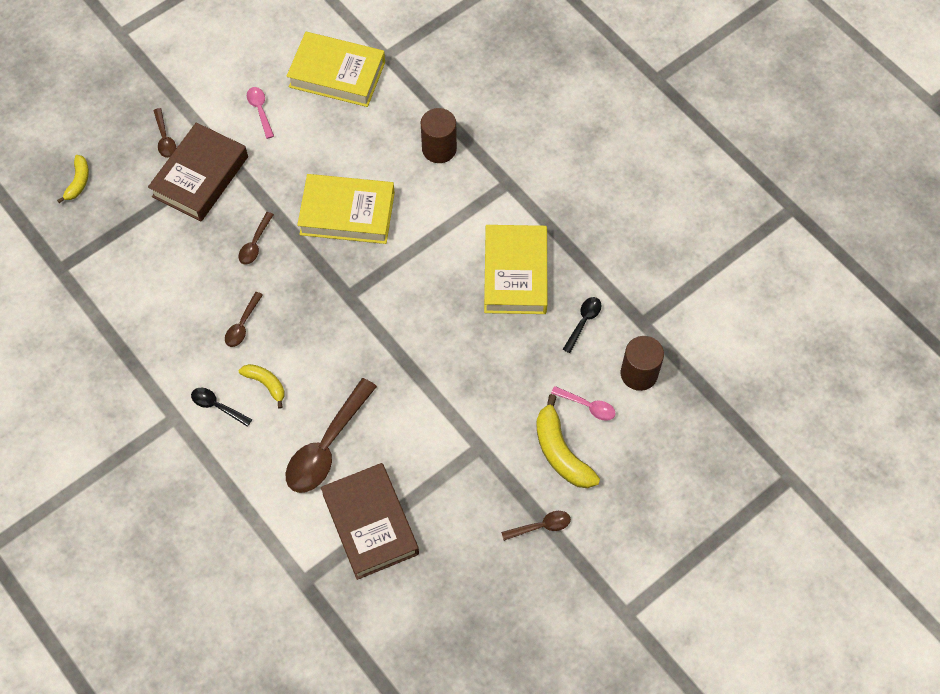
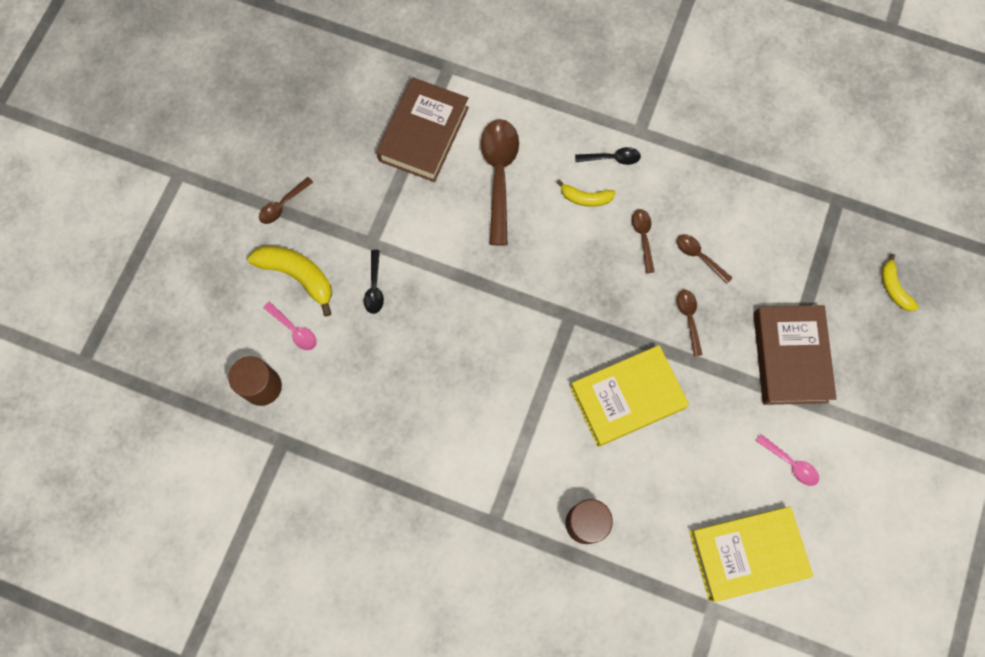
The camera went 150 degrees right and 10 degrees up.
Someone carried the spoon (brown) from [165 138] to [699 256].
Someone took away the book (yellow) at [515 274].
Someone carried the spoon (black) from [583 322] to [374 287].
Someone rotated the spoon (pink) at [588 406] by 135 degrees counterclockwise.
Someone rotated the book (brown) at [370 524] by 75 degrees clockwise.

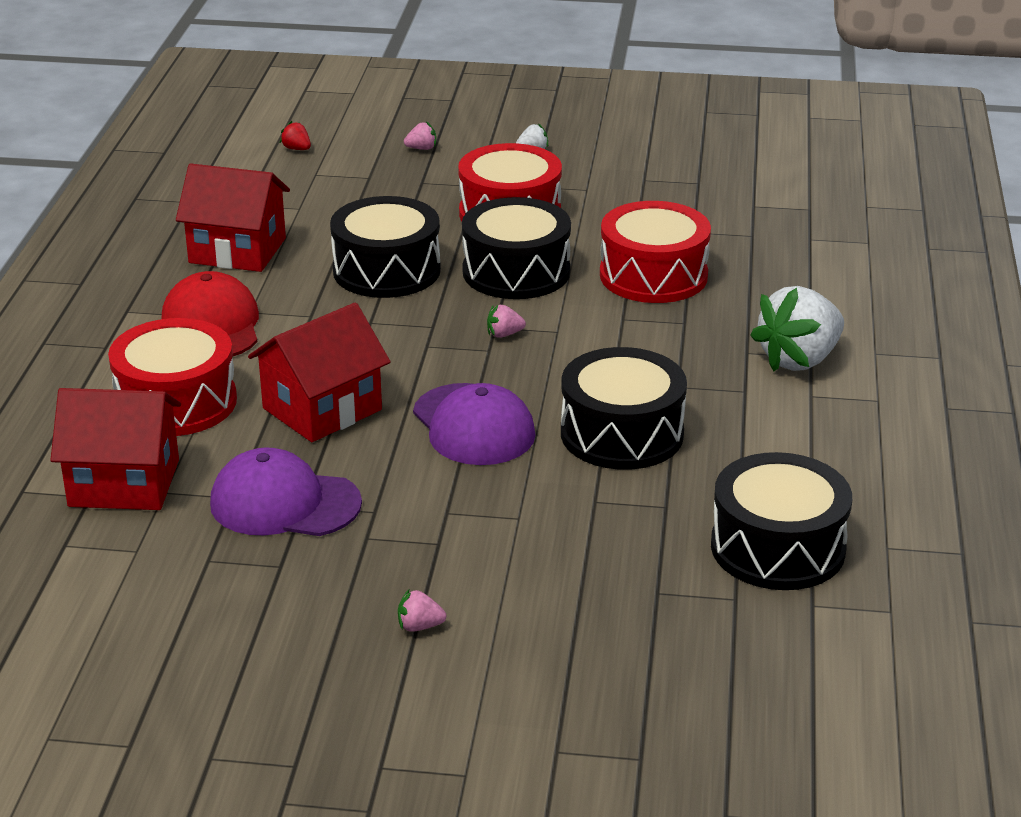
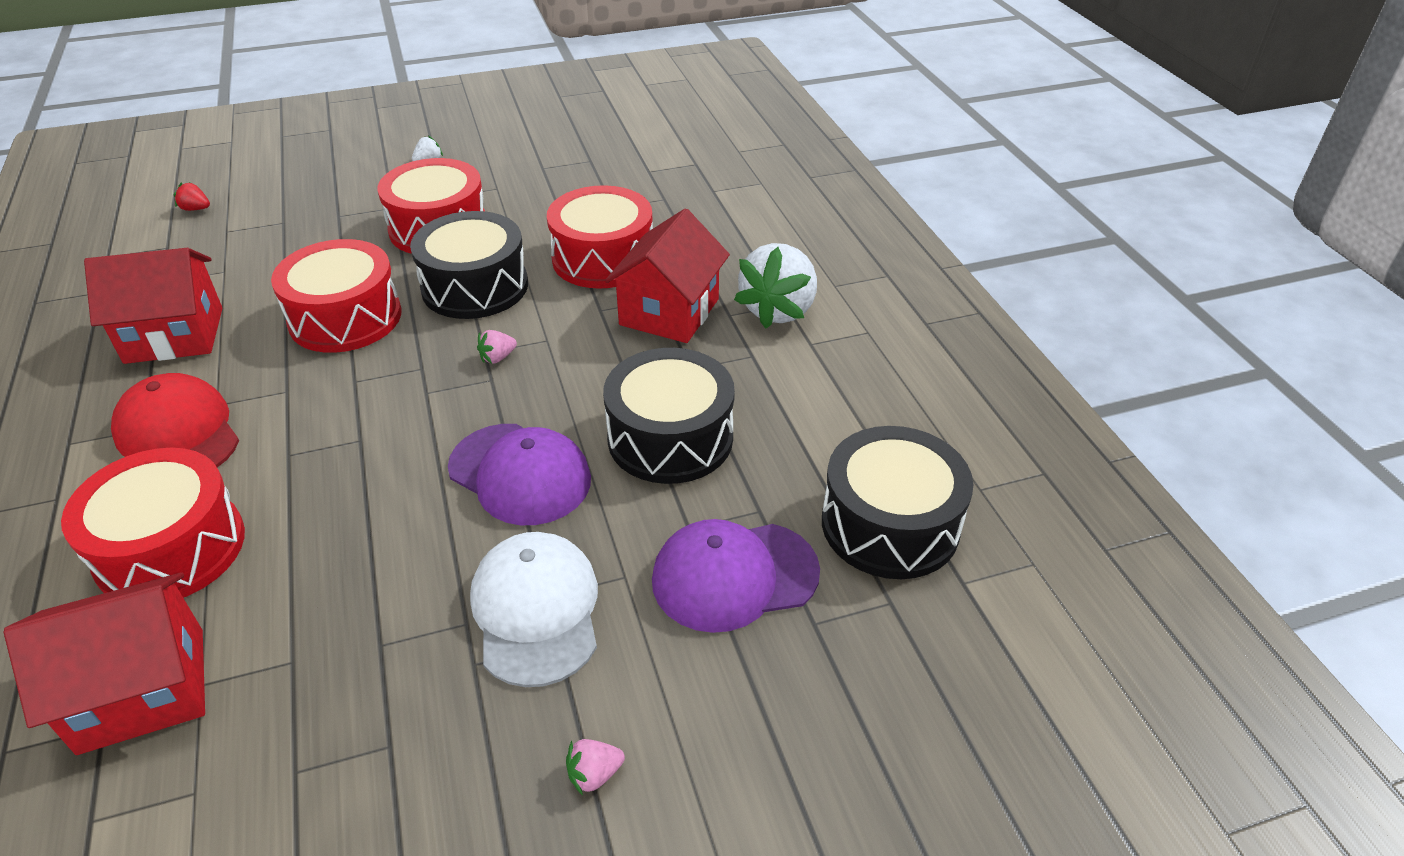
The camera went 25 degrees left and 10 degrees up.
Someone took away the strawberry (pink) at [422 148].
Someone repainted the drum (black) at [386 270], which became the drum (red) at [345 318].
Someone carried the house (red) from [322 409] to [669 312].
Someone carried the cap (purple) from [284 503] to [734 576].
Someone put down the cap (white) at [536 610].

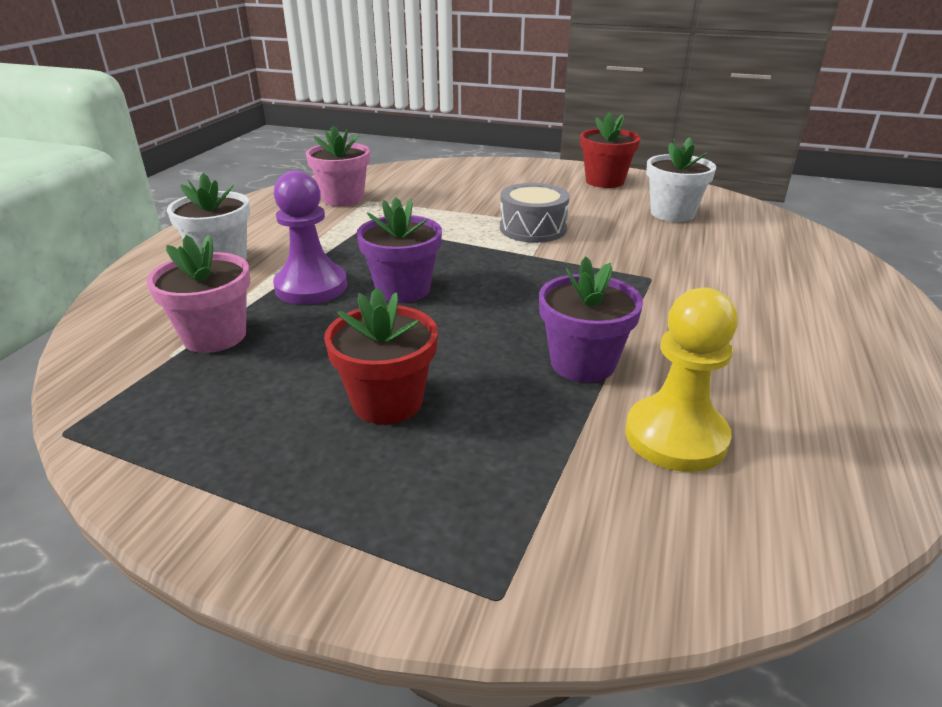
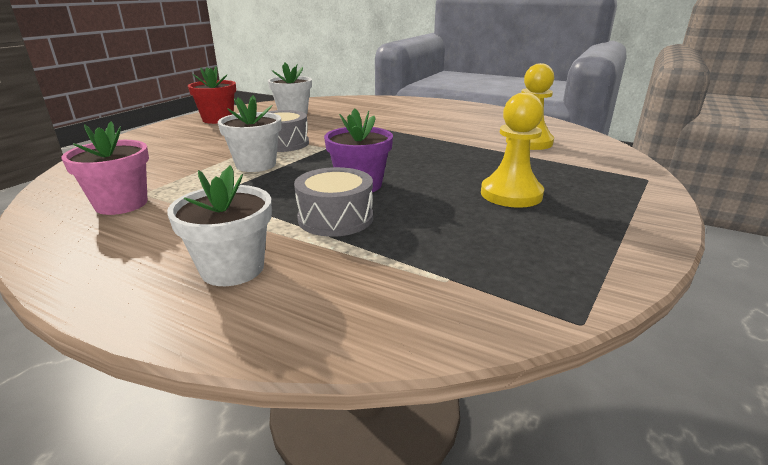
The camera went 80 degrees left and 5 degrees down.
Someone swapped the pawn (purple) at [311 287] for the drum (grey) at [335 218].
Someone took away the flower pot (pink) at [214 336].
Someone took away the flower pot (purple) at [582 363].
Someone swapped the flower pot (red) at [387 402] for the pawn (yellow) at [511 194].
Someone put down the flower pot (white) at [256 165].

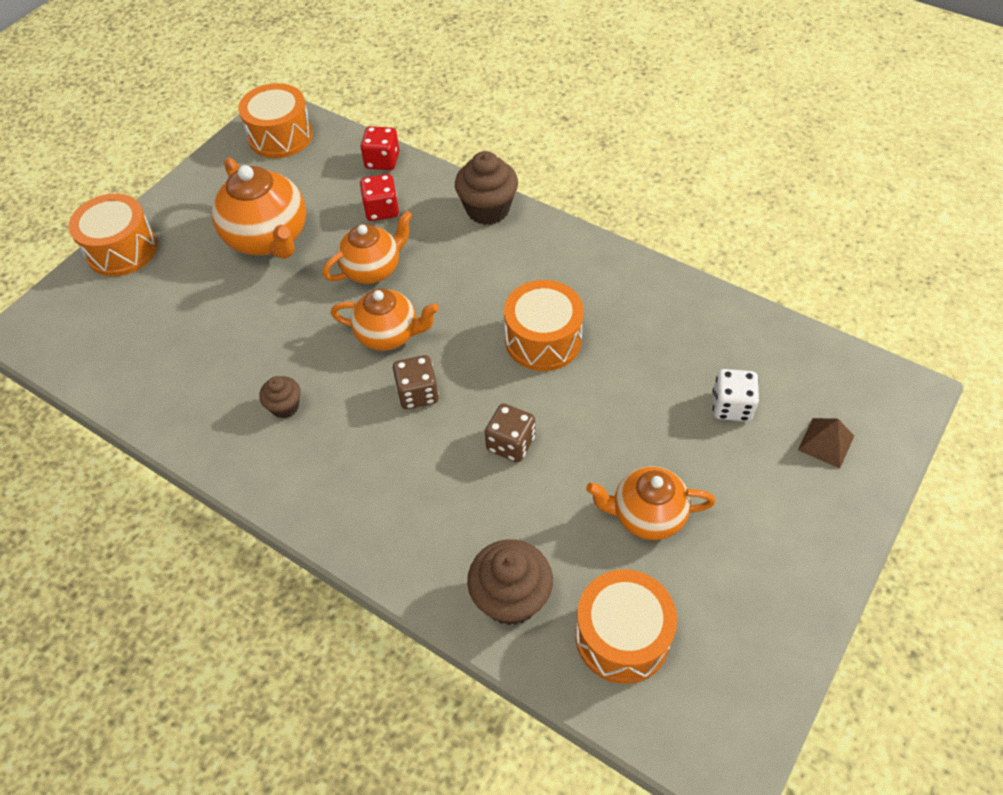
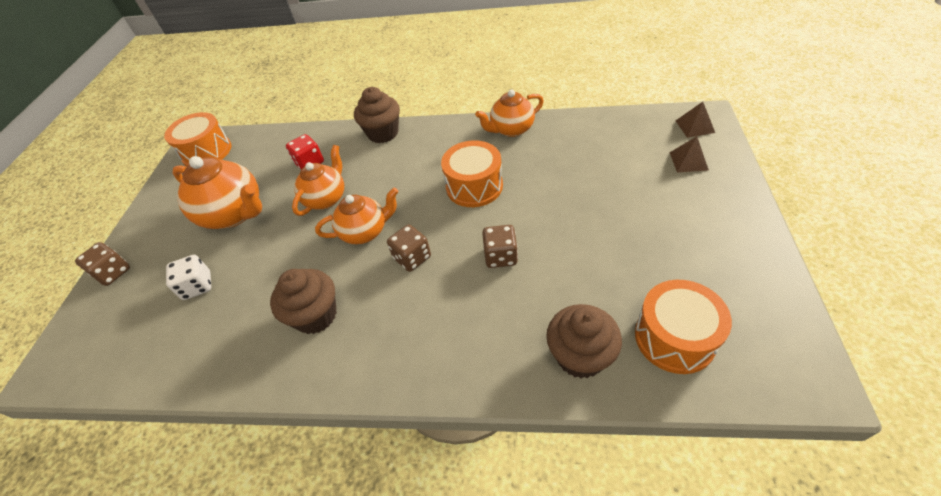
The camera went 25 degrees left and 5 degrees down.
Someone took away the dice (red) at [382 161].
Someone swapped the drum (orange) at [122 250] for the dice (brown) at [113 272].
Someone carried the dice (white) from [731 406] to [197 286].
Someone scaled the cupcake (brown) at [285 407] by 1.78.
Someone carried the teapot (orange) from [647 515] to [511 129].
Someone put down the pyramid (brown) at [695 126].

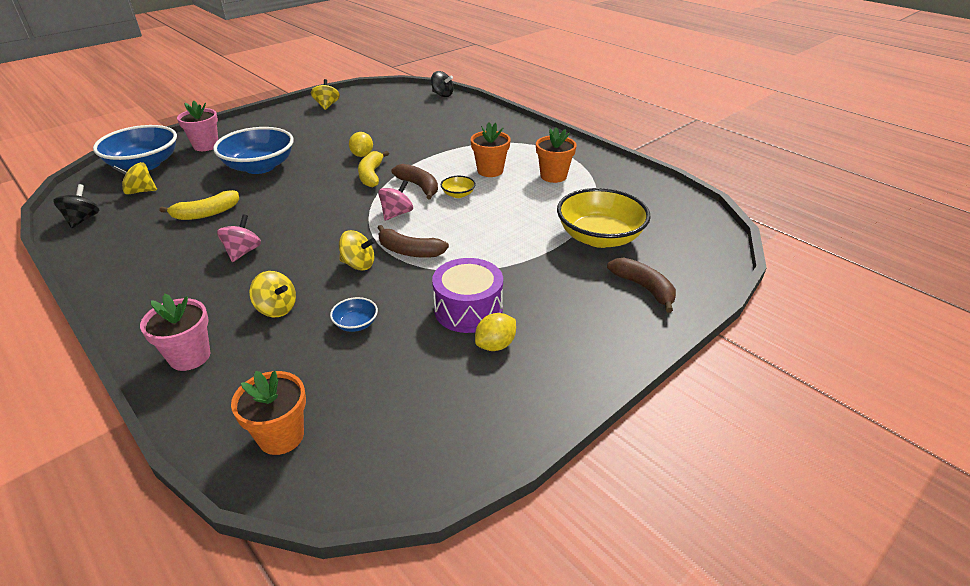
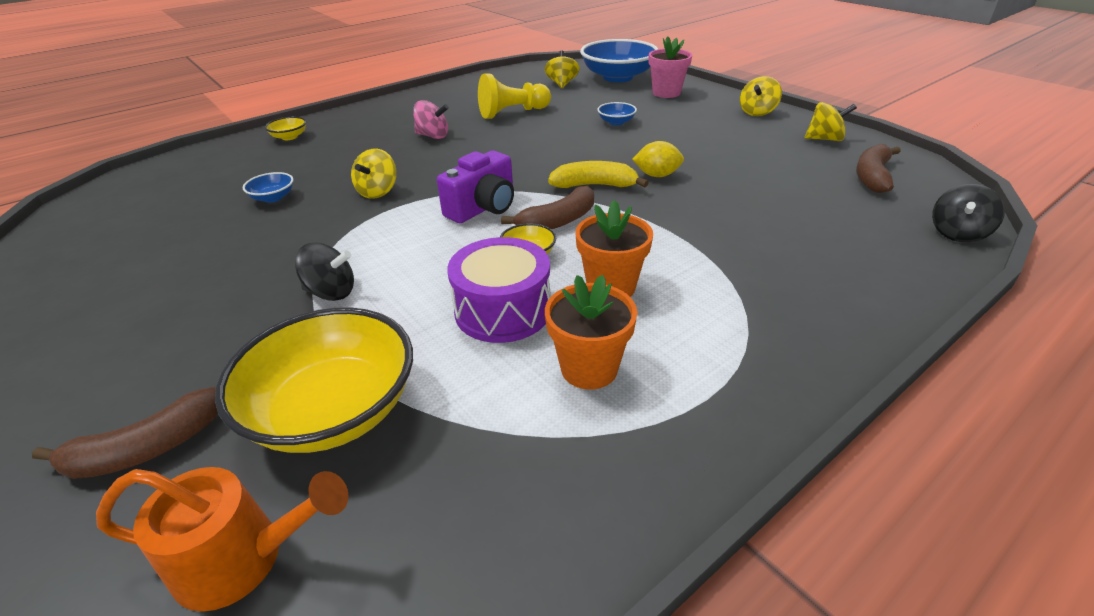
The camera went 95 degrees right and 0 degrees up.
Someone scaled the bowl (blue) at [259 167] by 0.43.
Someone swapped the spinning top (pink) at [396 214] for the camera (purple) at [483 208].
Someone carried the spinning top (black) from [83 219] to [331 292].
Someone swapped the banana (yellow) at [206 213] for the pawn (yellow) at [512 113].
Someone carried the banana (brown) from [409 251] to [872 176].
Someone carried the drum (purple) from [468 309] to [503 310].
Someone carried the spinning top (yellow) from [277 308] to [757 112].
Someone swapped the flower pot (pink) at [190 356] for the bowl (yellow) at [289 137].
Someone took away the lemon (yellow) at [495 345].
Someone took away the flower pot (orange) at [281 436].
Someone put down the watering can (orange) at [244 558].

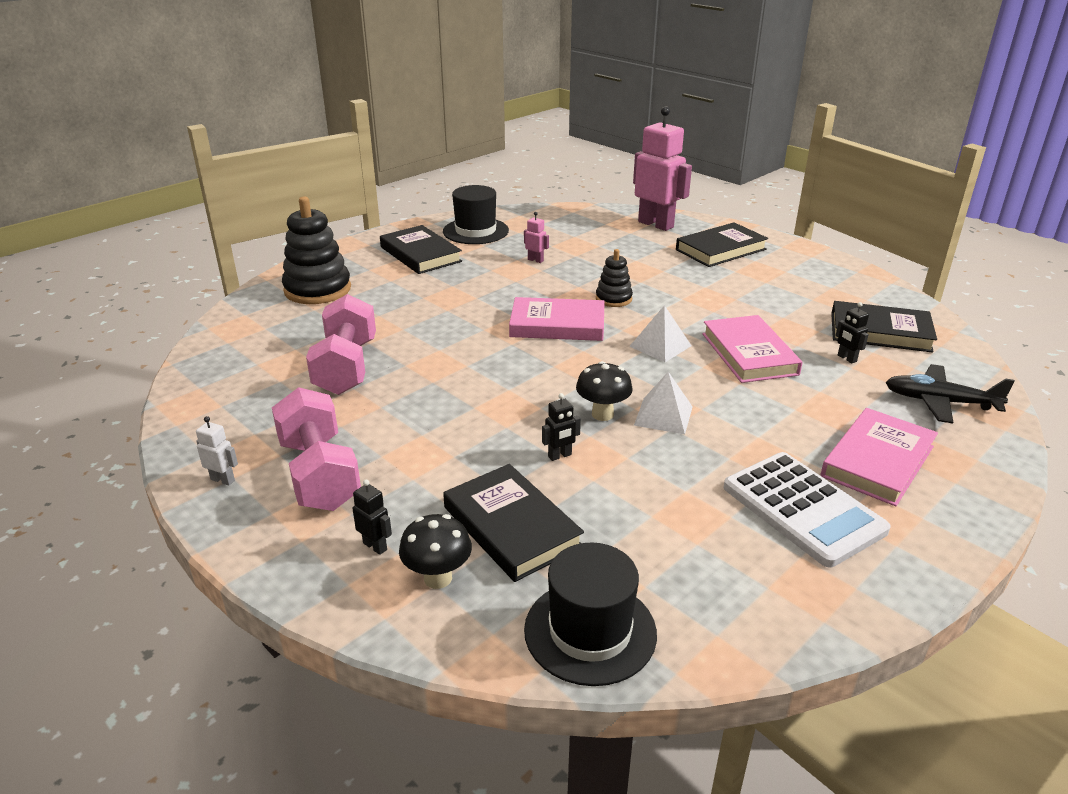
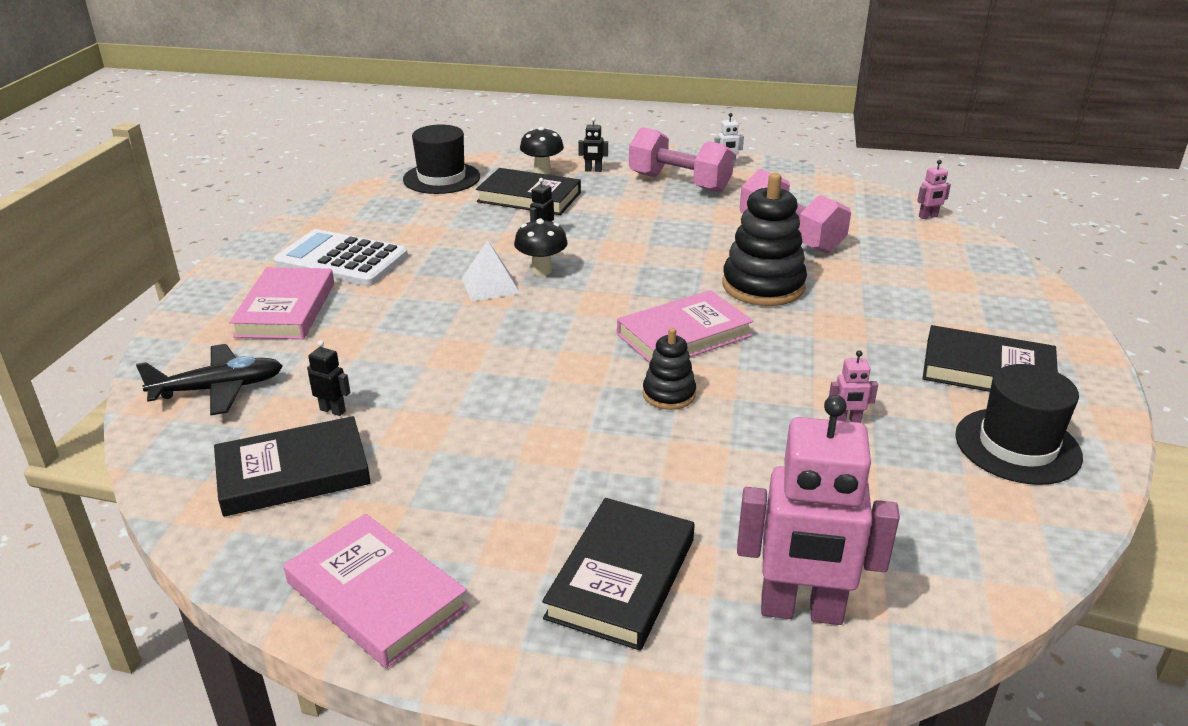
The camera went 145 degrees right and 0 degrees up.
Someone carried the stacking toy (black) from [317 289] to [763 286].
Someone took away the pyramid (white) at [660 346].
Someone carried the book (pink) from [749 354] to [376 595].
Someone put down the robot (pink) at [928 216].

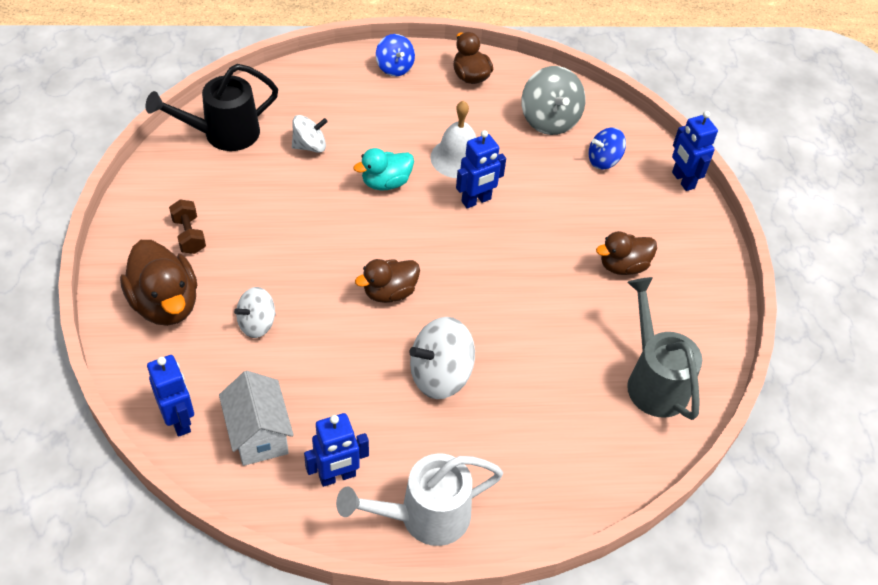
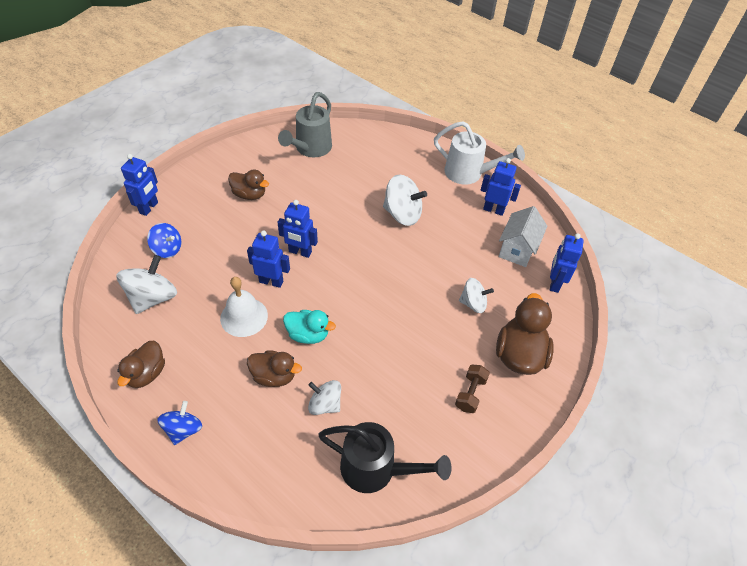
The camera went 135 degrees left and 0 degrees up.
Someone repainted the spinning top (grey) at [549 120], which became the spinning top (white) at [153 298].
Someone carried the duck (brown) from [389 292] to [274 376].
Someone put down the robot (blue) at [300 252].

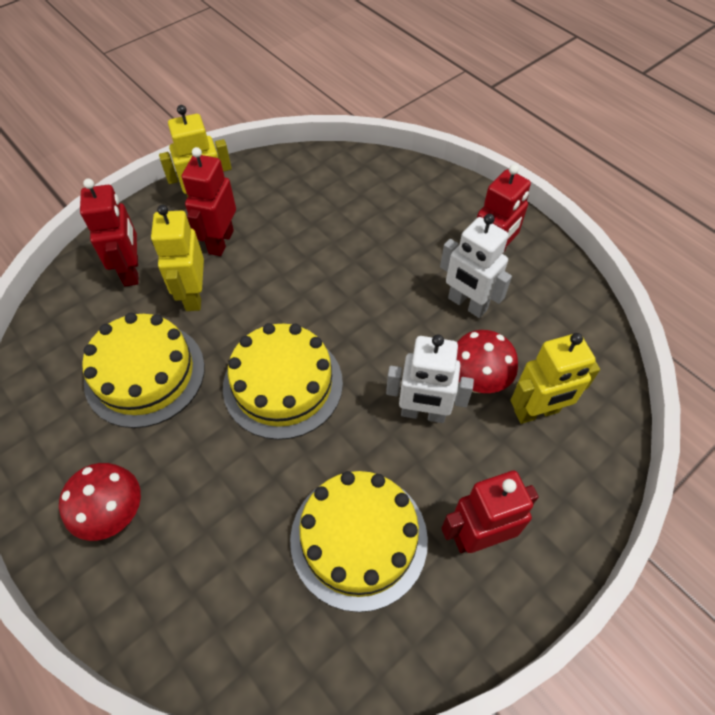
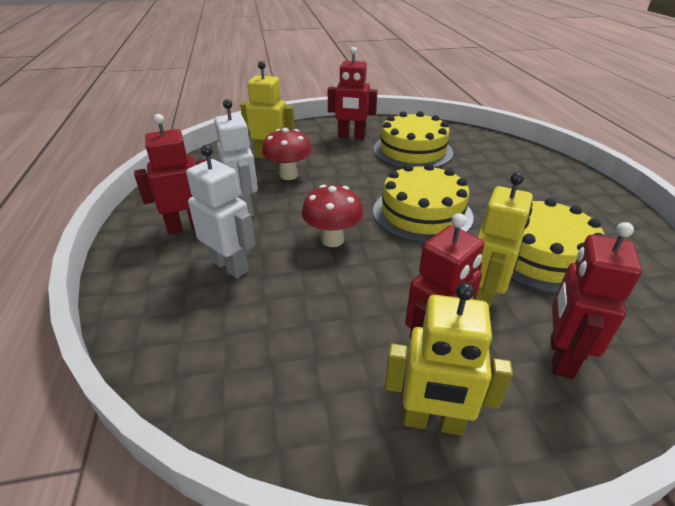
The camera went 150 degrees left and 20 degrees down.
Someone carried the robot (white) from [423 413] to [230 266].
Someone carried the mushroom (red) from [115 515] to [332 240].

